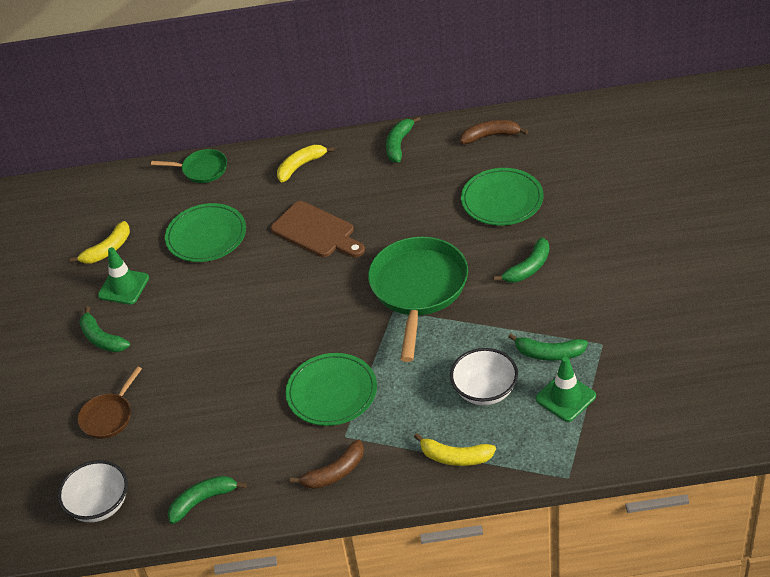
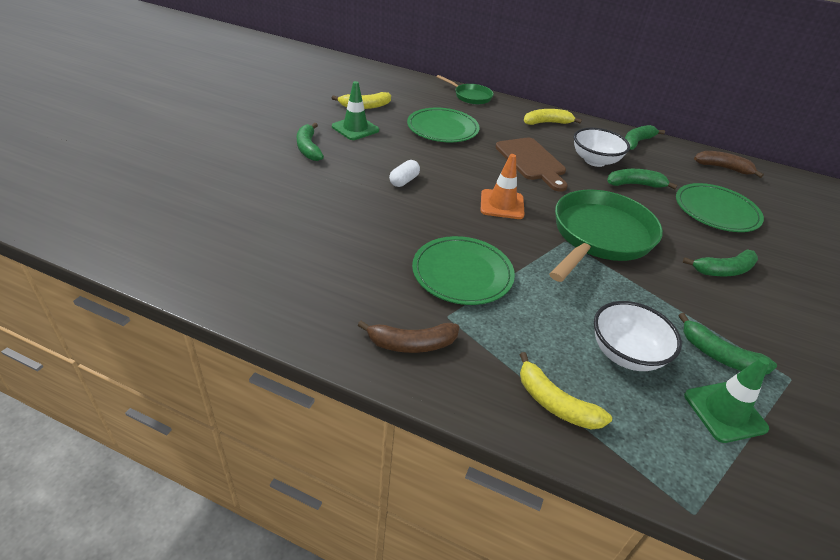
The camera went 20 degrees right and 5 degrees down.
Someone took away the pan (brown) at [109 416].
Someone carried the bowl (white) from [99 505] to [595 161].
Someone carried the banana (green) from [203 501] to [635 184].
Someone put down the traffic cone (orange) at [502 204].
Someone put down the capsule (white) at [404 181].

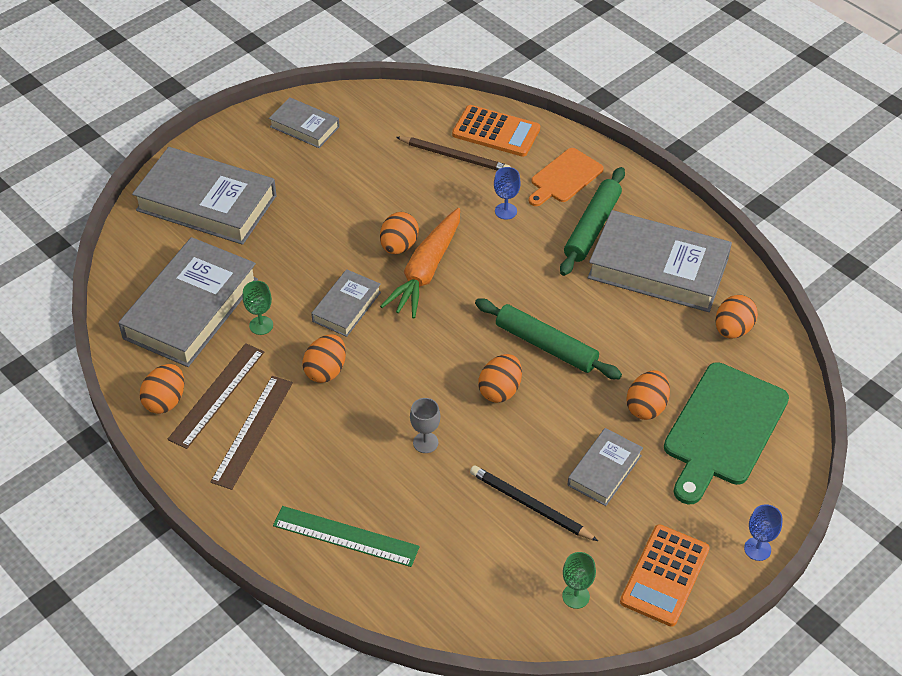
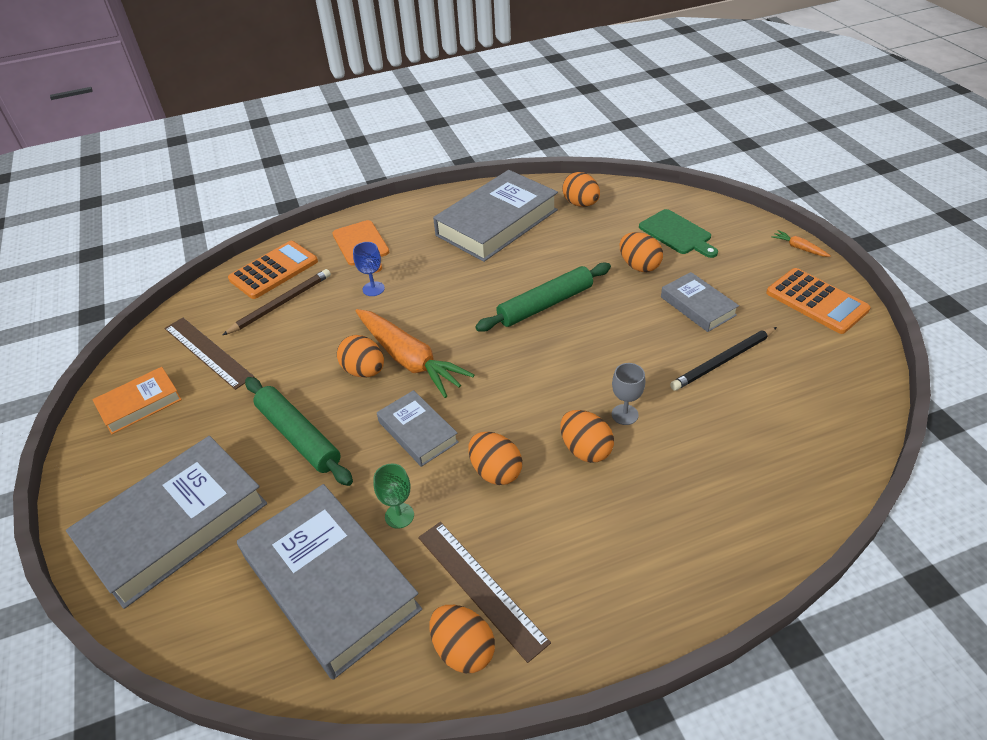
The camera went 65 degrees left and 5 degrees down.
Someone repainted the book (grey) at [304 127], which became the book (orange) at [140 404].
Someone carried the rolling pin (green) from [592 227] to [298 436].
Someone carried the egg (orange) from [500 390] to [585 449].
Someone scaled the cutting board (green) at [723 429] by 0.59.
Someone carried the ruler (brown) from [252 431] to [208 352].
Someone swapped the goblet (blue) at [757 549] for the carrot (orange) at [799 248].
Someone took away the ruler (green) at [345 536].
Someone took away the goblet (green) at [576 596].

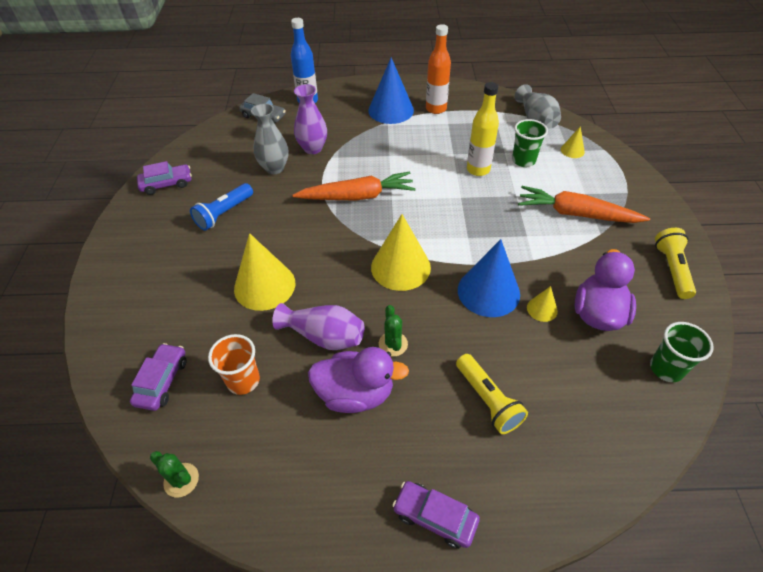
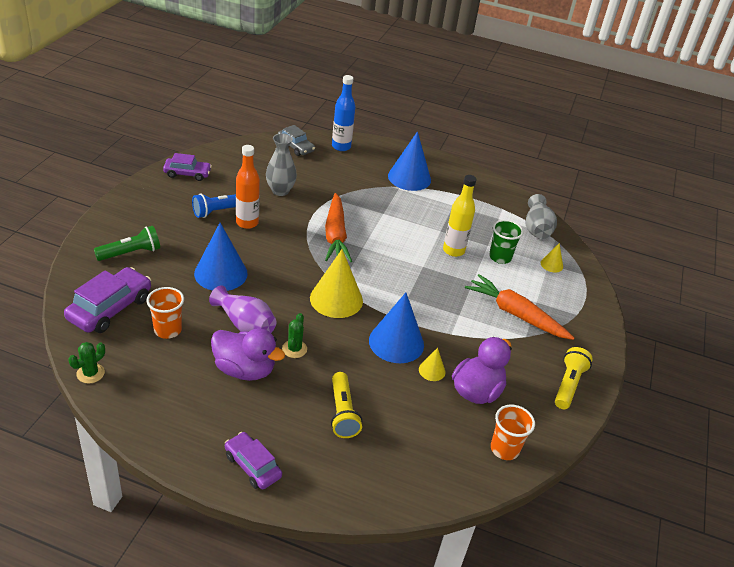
The camera went 15 degrees right and 10 degrees down.
Someone carried the bottle (orange) from [436 109] to [247 223].
Someone took away the vase (purple) at [313 148].
Someone rotated the carrot (orange) at [357 196] by 75 degrees clockwise.
Someone repainted the cone (yellow) at [264 285], which became the cone (blue) at [221 273].
Someone repainted the cup (green) at [666 368], which became the cup (orange) at [504 449].
Someone scaled the car (purple) at [162 381] by 1.57.
Someone rotated the cactus (green) at [181 480] by 75 degrees clockwise.
Someone put down the flashlight (green) at [131 253].

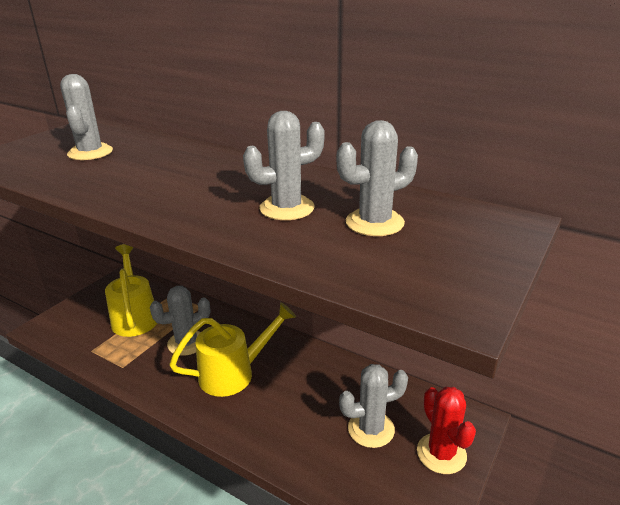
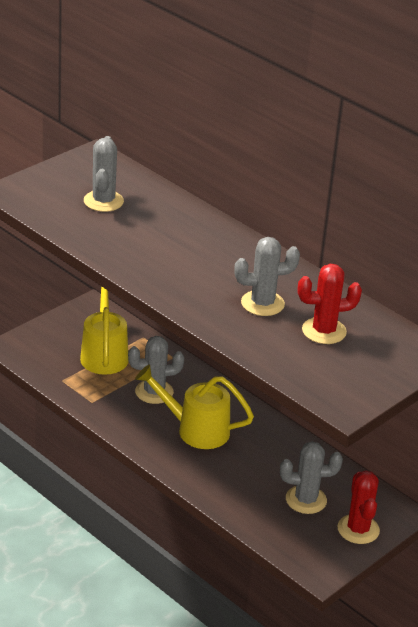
The camera went 10 degrees right and 5 degrees up.
Someone repainted the cactus (grey) at [374 223], which became the cactus (red) at [324 331].
Someone rotated the watering can (yellow) at [234 373] by 150 degrees counterclockwise.

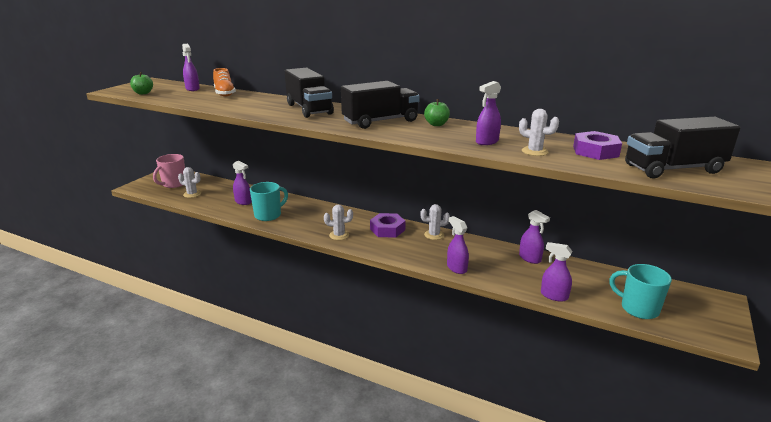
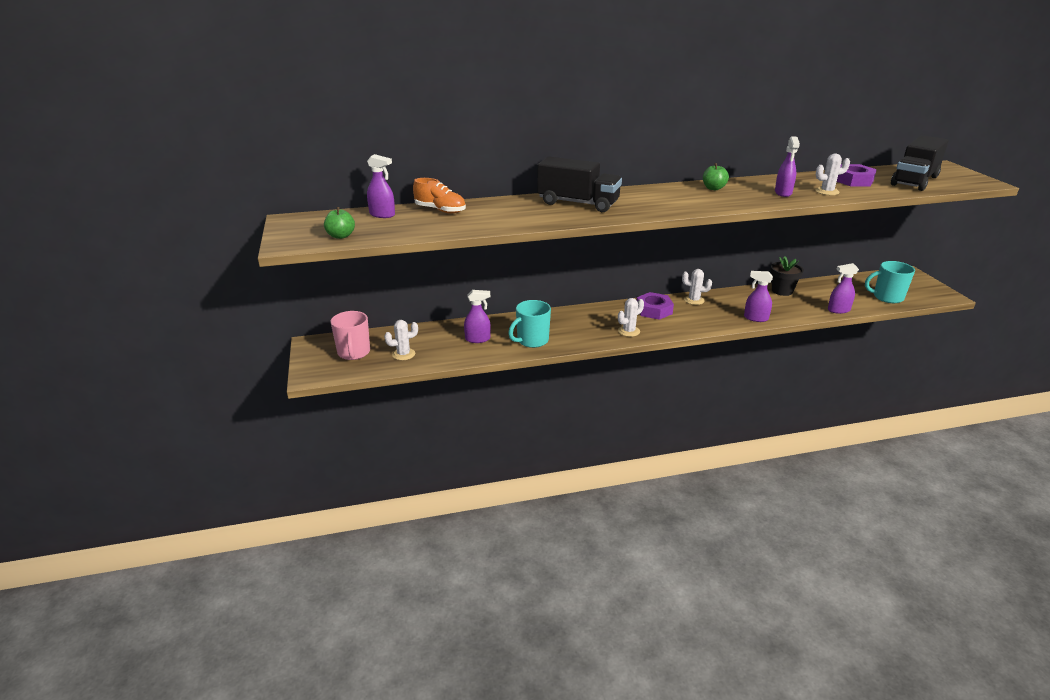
The camera went 40 degrees left and 5 degrees up.
Someone took away the truck (black) at [380 121].
Someone rotated the mug (turquoise) at [268 215] by 135 degrees counterclockwise.
Someone rotated the cactus (white) at [434 235] by 60 degrees clockwise.
Someone swapped the spray bottle (purple) at [530 258] for the flower pot (black) at [782 291].

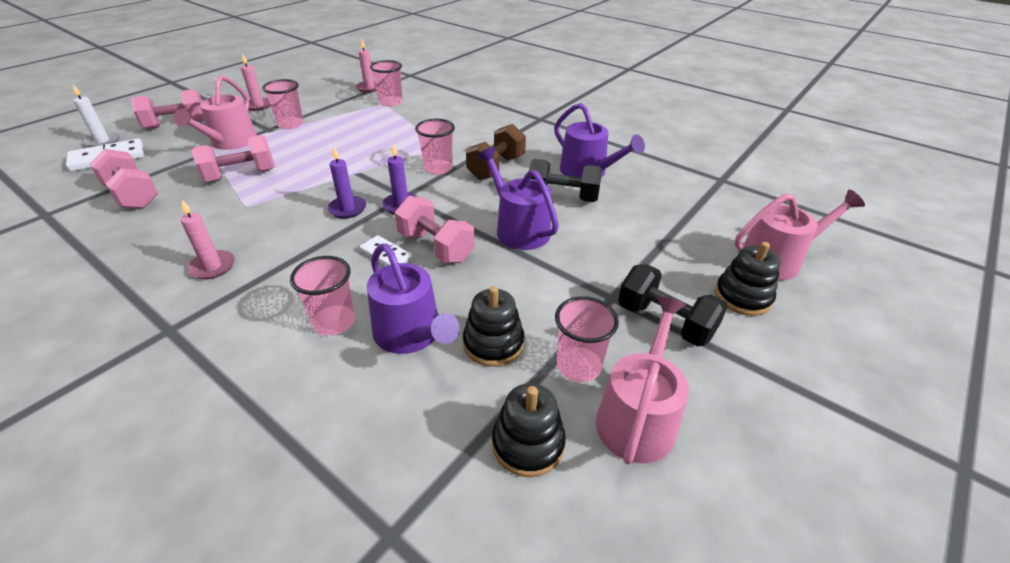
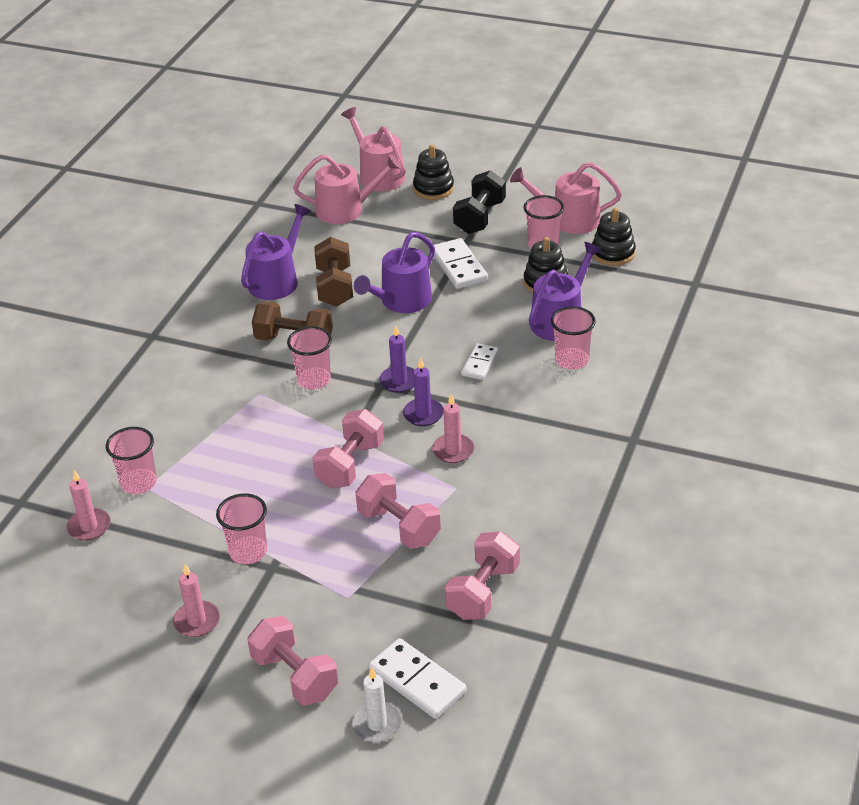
The camera went 105 degrees left and 0 degrees up.
Someone carried the watering can (pink) from [231 142] to [346 210].
Someone repainted the dumbbell (black) at [562 197], which became the dumbbell (brown) at [335 287].
Someone carried the dumbbell (pink) from [436 247] to [350 465].
Someone carried the candle (pink) from [212 267] to [453 450].
Someone put down the domino (white) at [459 266].

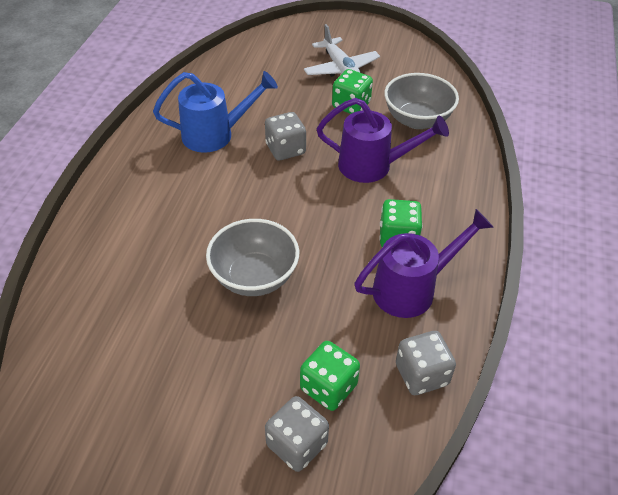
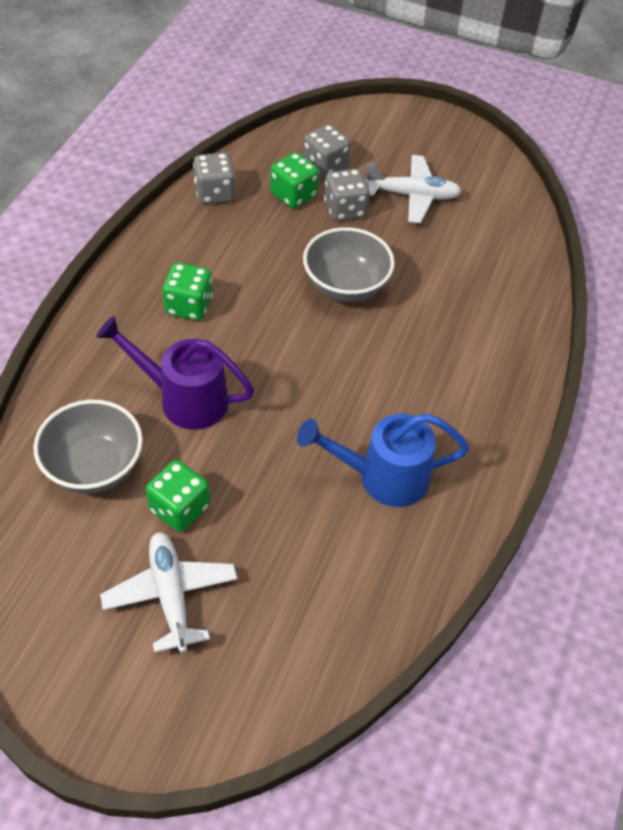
The camera went 175 degrees left and 5 degrees up.
Someone carried the dice (grey) from [285 149] to [345 209].
Someone took away the watering can (purple) at [412 289].
Someone put down the plane (white) at [412 196].

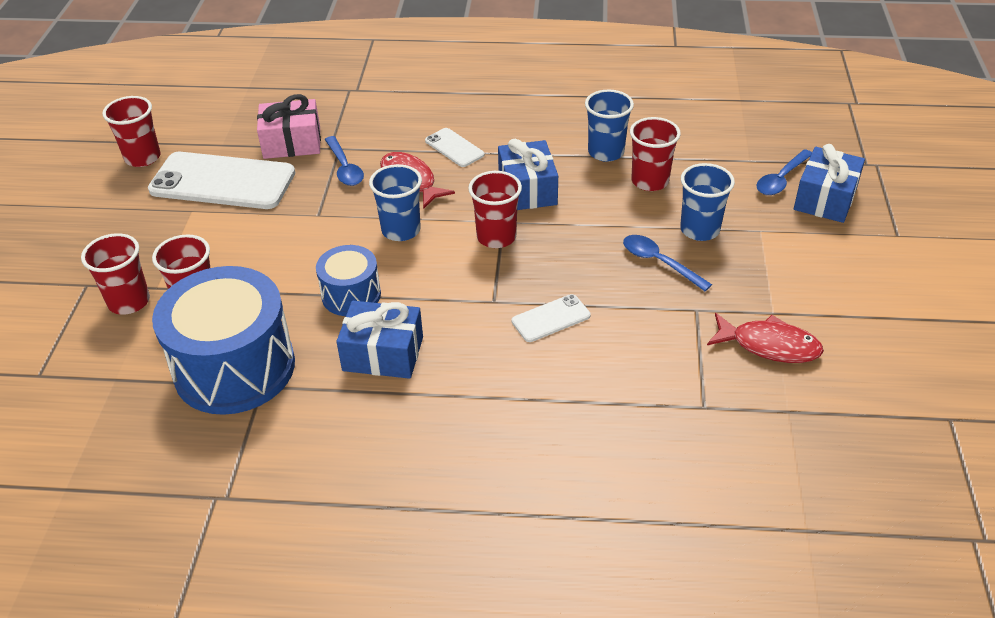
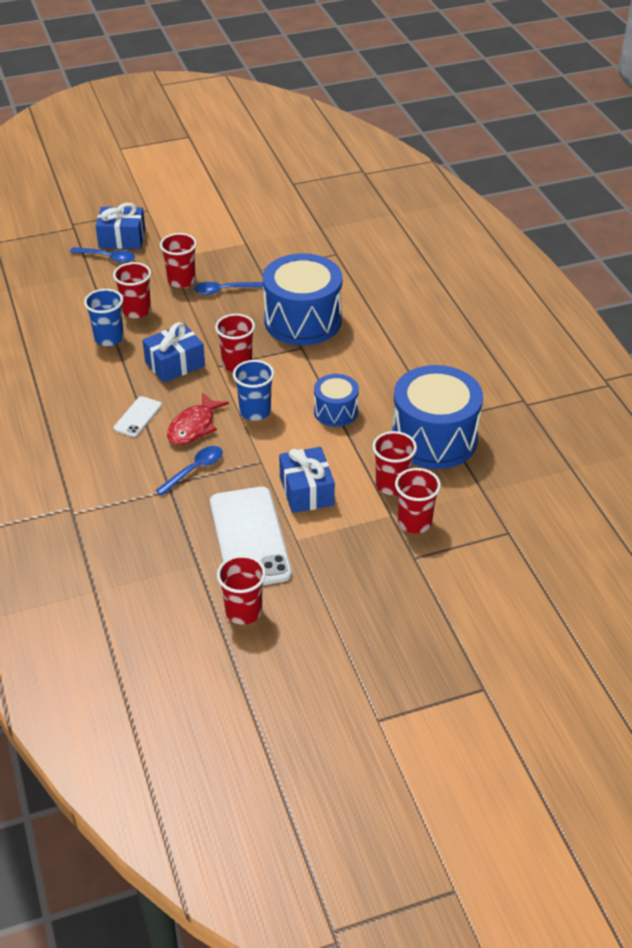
The camera went 115 degrees left and 0 degrees up.
Someone took away the gift (pink) at [292 143].
Someone repainted the cup (blue) at [699 230], which became the cup (red) at [181 281].
Someone rotated the spoon (blue) at [659 262] by 60 degrees clockwise.
Someone swapped the phone (white) at [551 318] for the drum (blue) at [302 320].
Someone carried the gift (blue) from [383 354] to [306 491].
Someone took away the fish (red) at [769 345].

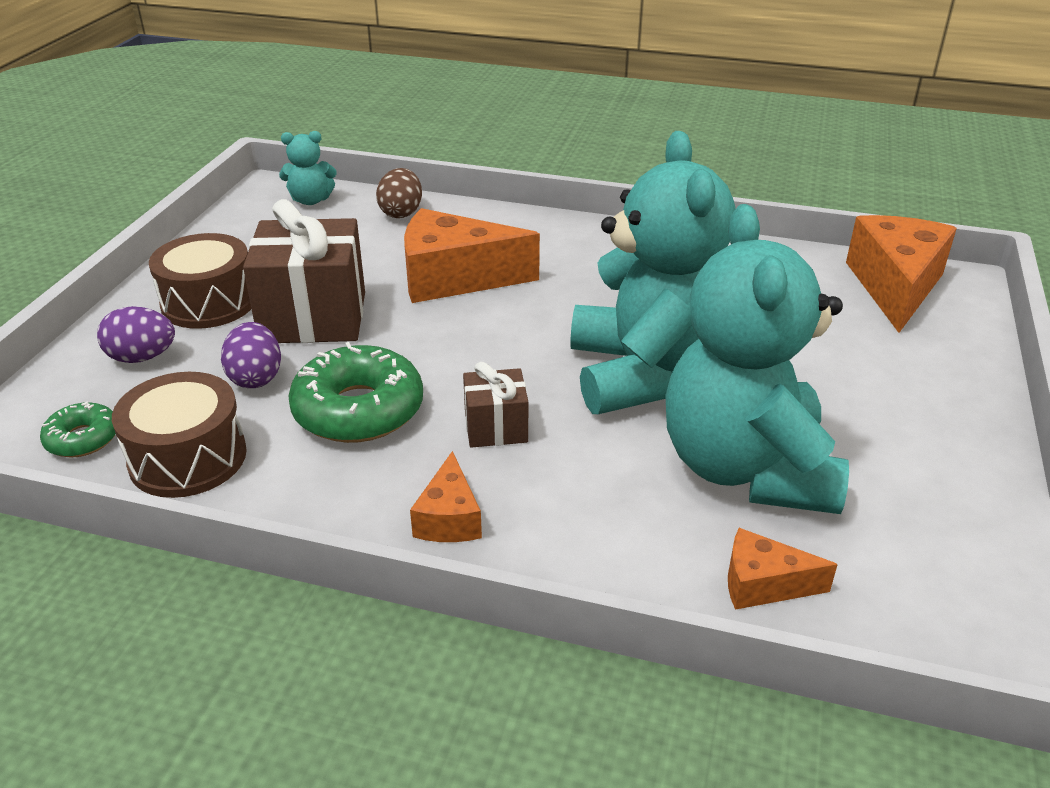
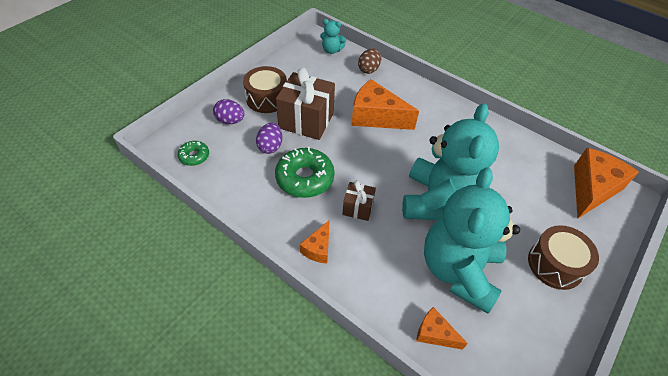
The camera went 20 degrees right and 15 degrees up.
Someone carried the drum (brown) from [188 458] to [555 264].

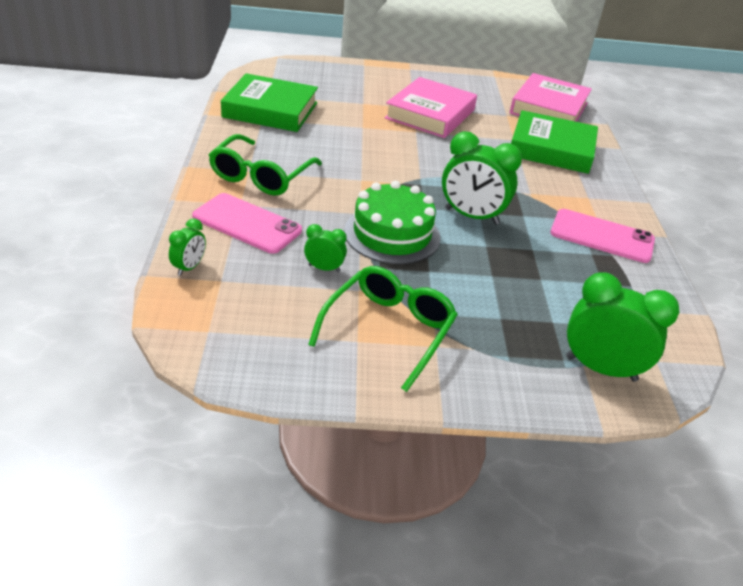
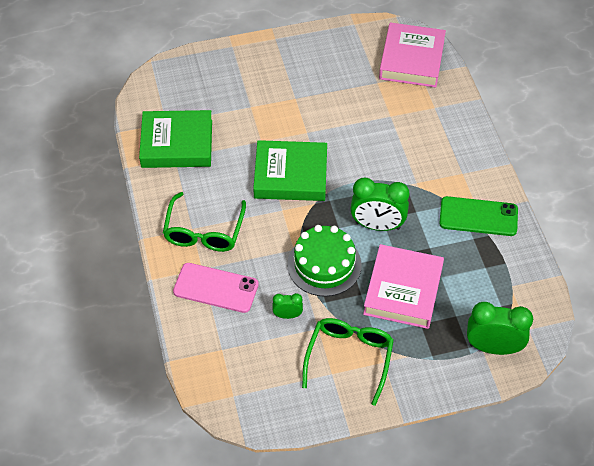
The camera went 10 degrees left and 15 degrees up.
Someone carried the book (pink) from [430 114] to [403 290].
Someone carried the book (green) from [551 149] to [290 175].
Someone repainted the phone (pink) at [602 236], which became the phone (green) at [478 217].
Someone took away the clock (green) at [189 267].

